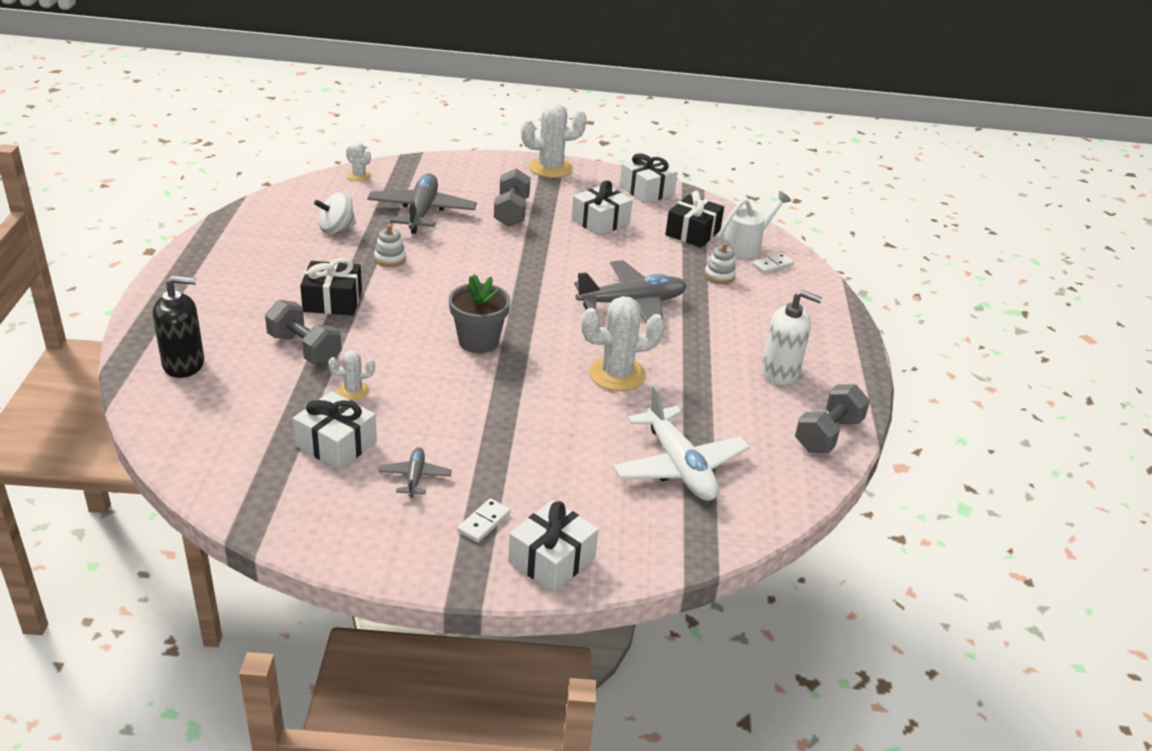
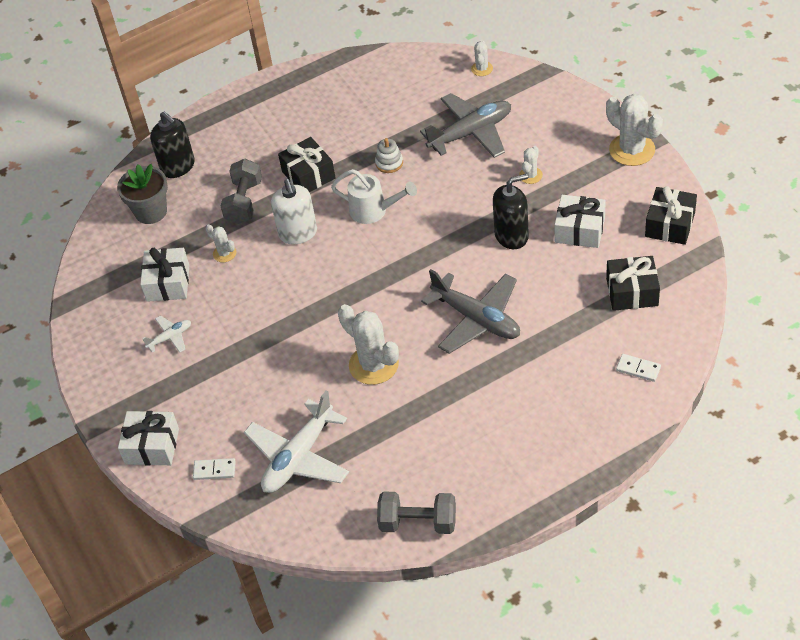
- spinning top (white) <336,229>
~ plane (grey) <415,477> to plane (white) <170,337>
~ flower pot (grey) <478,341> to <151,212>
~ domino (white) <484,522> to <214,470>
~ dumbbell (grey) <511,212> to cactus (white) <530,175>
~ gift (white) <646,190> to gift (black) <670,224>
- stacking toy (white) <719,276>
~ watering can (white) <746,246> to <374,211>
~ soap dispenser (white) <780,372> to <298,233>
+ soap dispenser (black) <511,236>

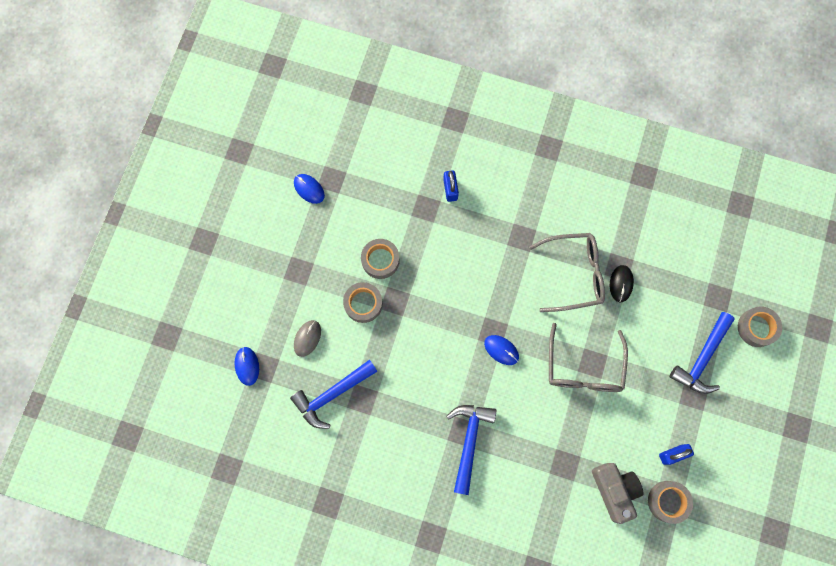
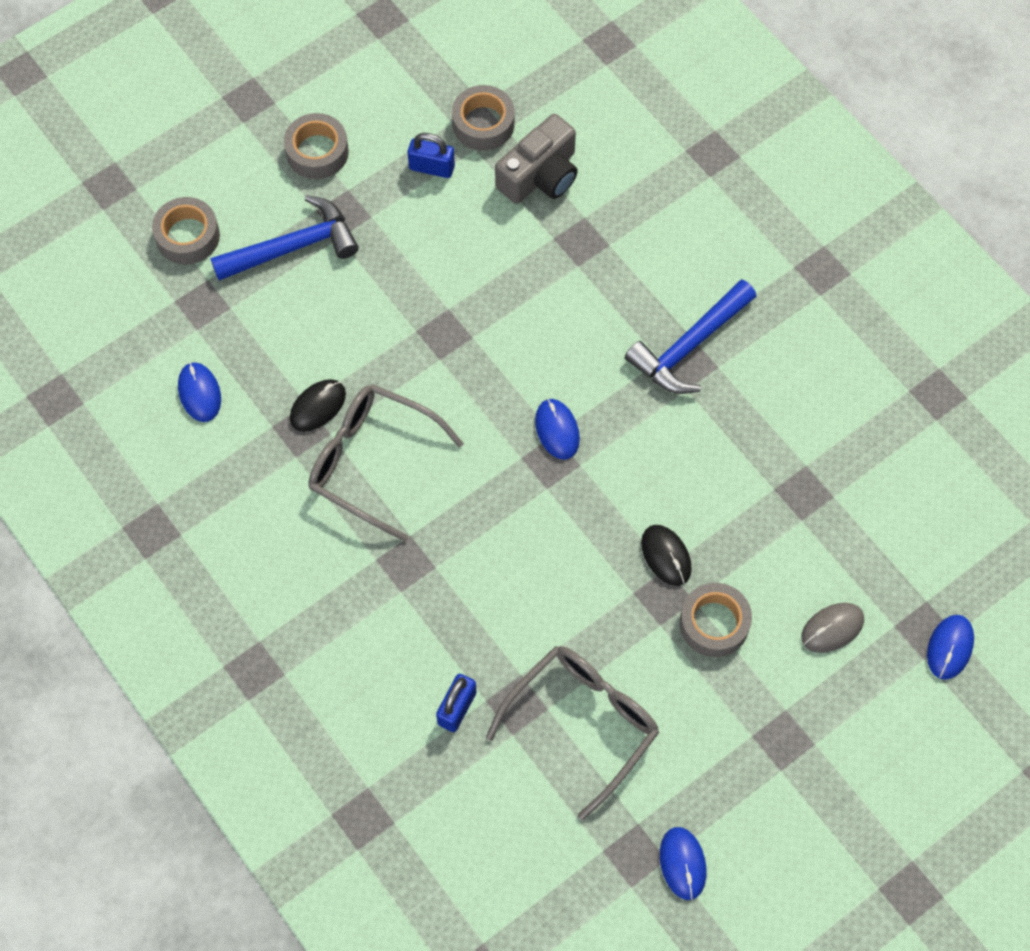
- hammer (blue) <332,394>
~ tape (grey) <380,260> to <317,152>
~ glasses (grey) <584,368> to <583,723>
~ camera (grey) <614,490> = <540,175> 150 degrees counterclockwise
+ mouse (blue) <199,393>
+ mouse (black) <666,556>

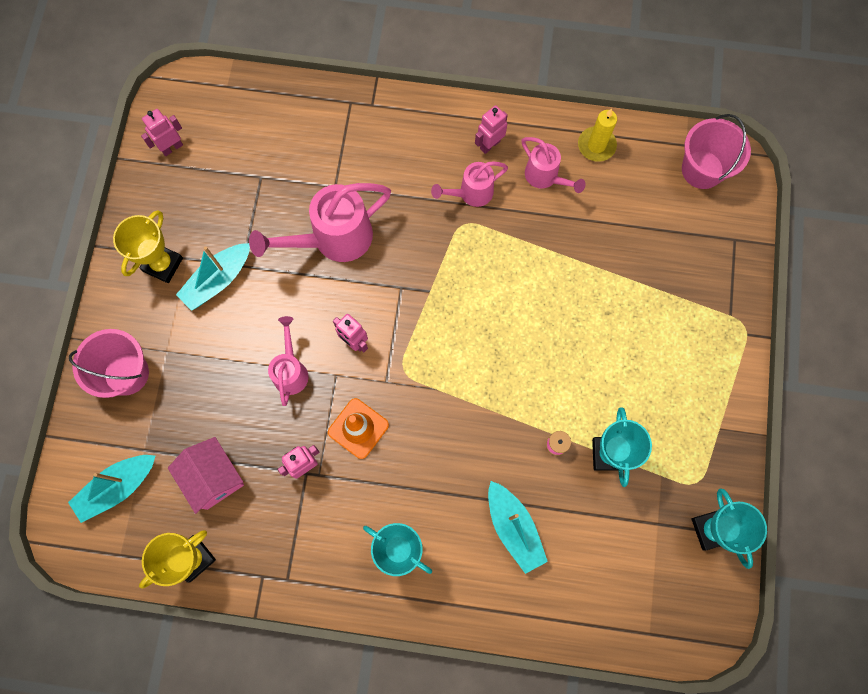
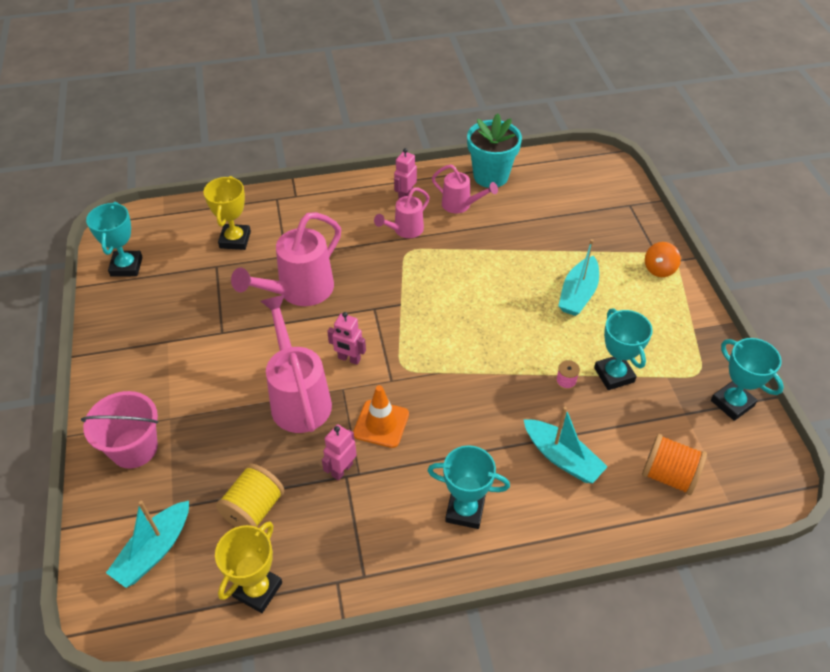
~ trophy (yellow) <163,264> to <235,240>
~ robot (pink) <172,147> to trophy (turquoise) <126,266>
~ house (pink) <213,477> to spool (yellow) <254,509>
~ boat (turquoise) <218,280> to <578,294>
~ watering can (pink) <291,371> = <298,398> x1.73
~ candle (yellow) <596,145> to flower pot (turquoise) <490,176>
- bucket (pink) <702,169>
+ spool (orange) <668,475>
+ spinning top (orange) <659,269>

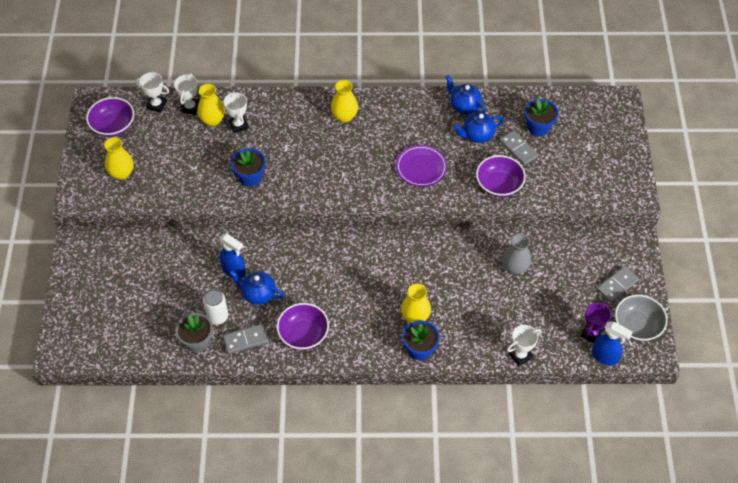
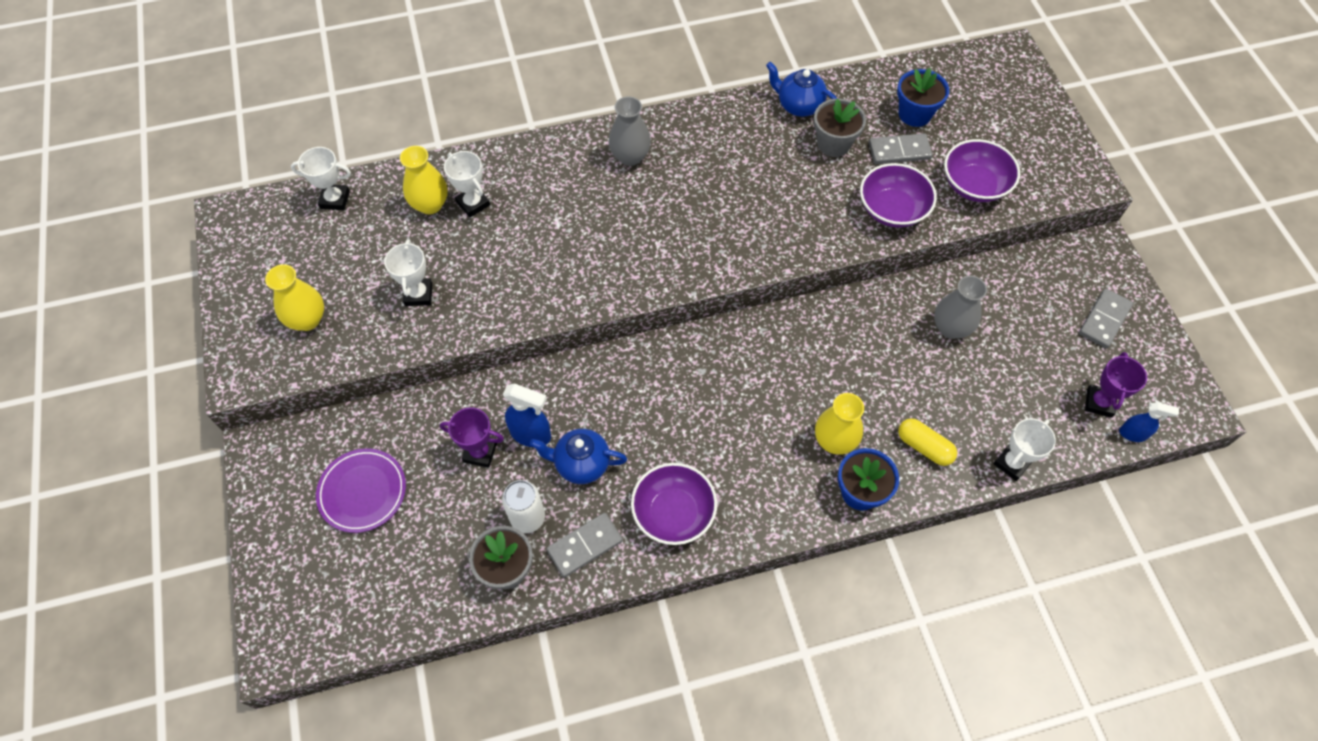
~ bowl (purple) <113,126> to <974,185>
~ trophy (white) <190,107> to <418,294>
- flower pot (blue) <250,177>
~ vase (yellow) <344,116> to vase (grey) <630,156>
~ plate (purple) <421,168> to <362,492>
~ teapot (blue) <477,135> to flower pot (grey) <833,143>
~ domino (grey) <518,149> = <899,151> 45 degrees counterclockwise
~ spray bottle (blue) <605,357> = <1133,434> x0.65
- bowl (grey) <637,326>
+ trophy (purple) <480,453>
+ capsule (yellow) <924,447>

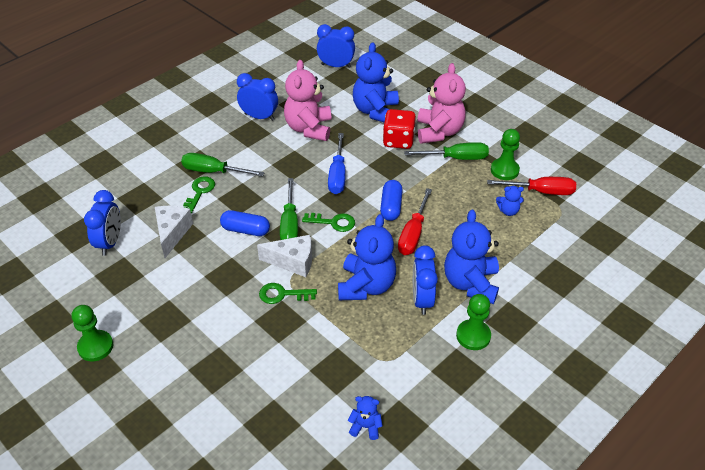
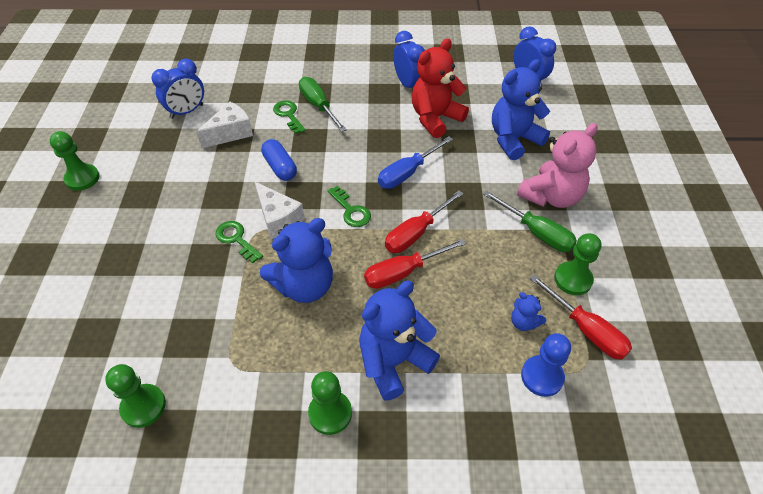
~ key (green) <199,192> = <288,115> 90 degrees counterclockwise
- screwdriver (green) <290,224>
~ teddy bear (pink) <309,128> to teddy bear (red) <435,118>
~ teddy bear (blue) <365,426> to pawn (green) <143,406>
~ capsule (blue) <391,207> to screwdriver (red) <416,233>
- dice (red) <398,140>
- clock (blue) <422,299>
+ pawn (blue) <542,377>

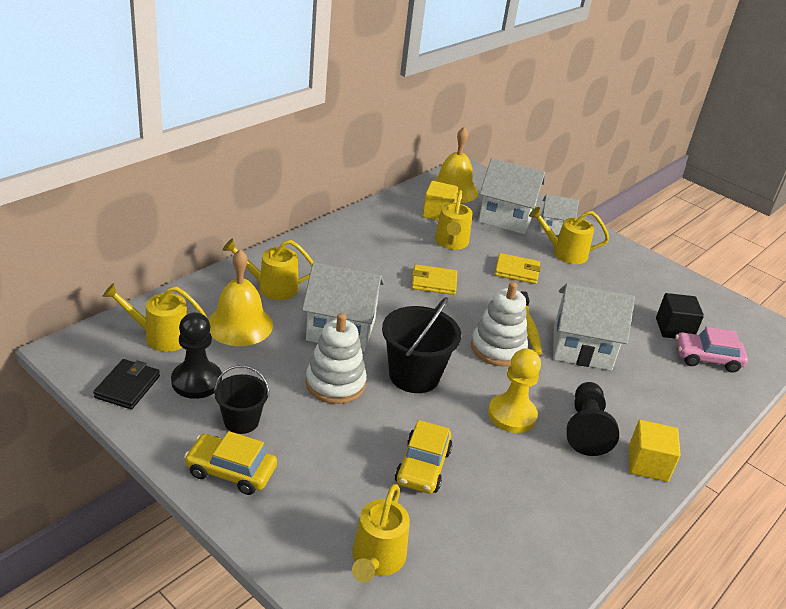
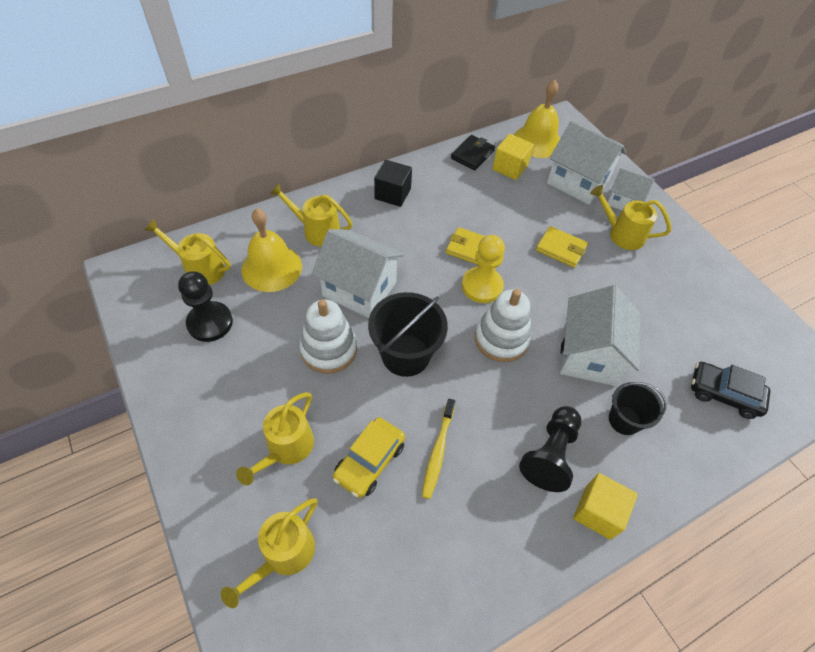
~ wallet (black) <127,387> to <472,154>
- car (yellow) <231,471>
~ bucket (black) <241,421> to <624,420>
~ watering can (yellow) <451,243> to <286,448>
~ pawn (yellow) <512,415> to <482,286>
~ toothbrush (yellow) <529,327> to <438,451>
~ house (white) <581,348> = <589,355> 75 degrees clockwise
~ cube (black) <674,329> to <392,194>
~ car (pink) <707,358> to car (black) <723,394>

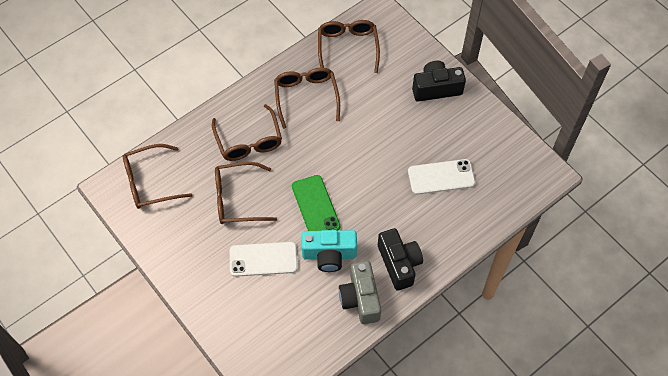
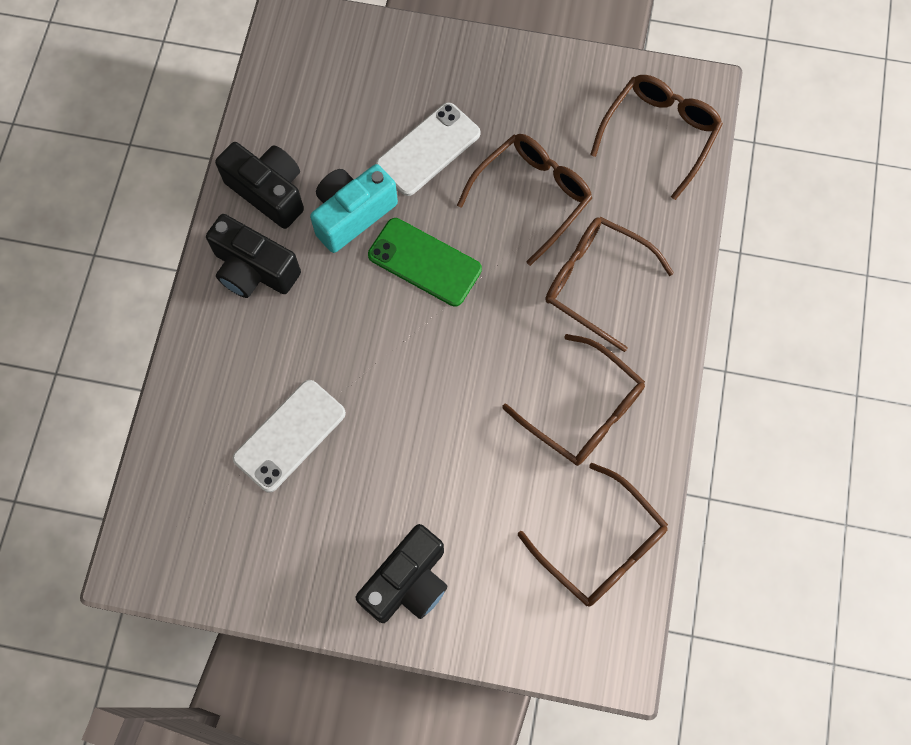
~ camera (grey) <360,299> to camera (black) <268,192>

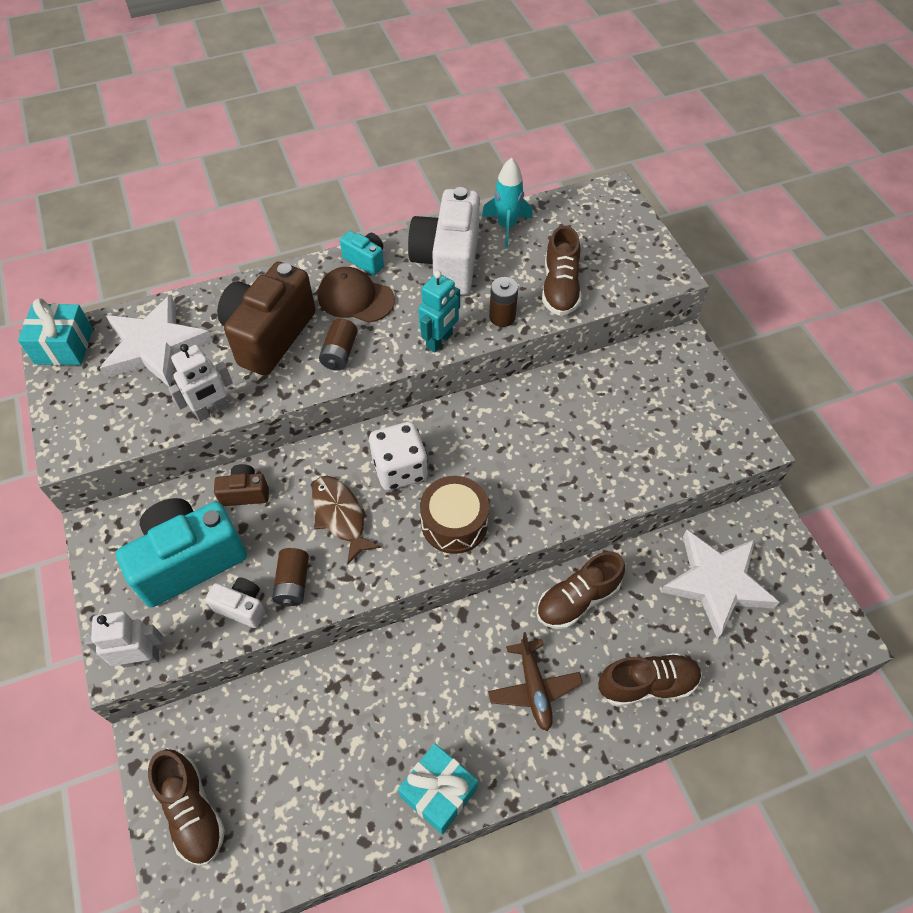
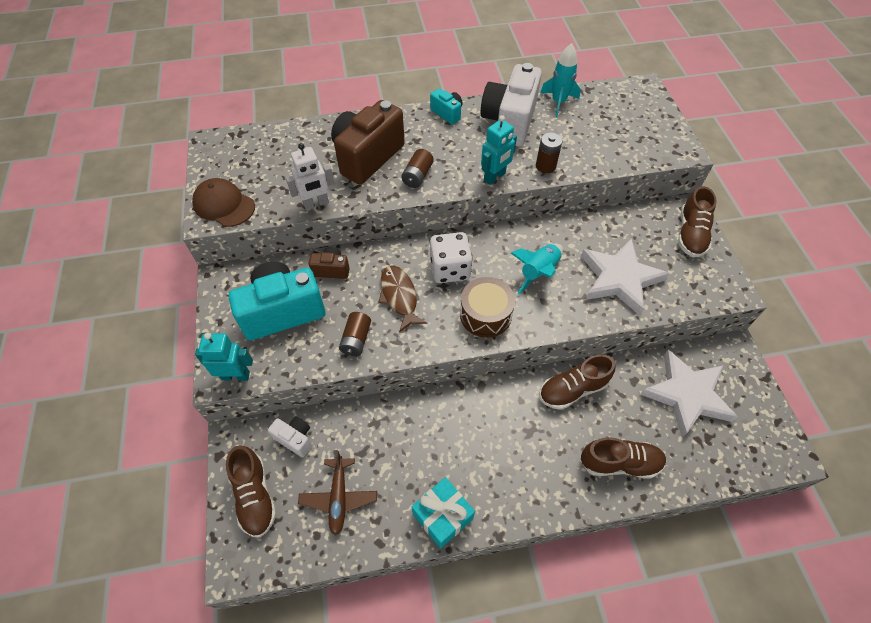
- gift (turquoise) <64,346>
~ robot (white) <141,658> to robot (turquoise) <236,375>
~ star (white) <155,347> to <619,279>
~ camera (white) <242,607> to <295,439>
~ cap (brown) <355,298> to <224,205>
~ plane (brown) <534,688> to <339,497>
~ shoe (brown) <560,288> to <691,234>
+ rocket (turquoise) <538,272>

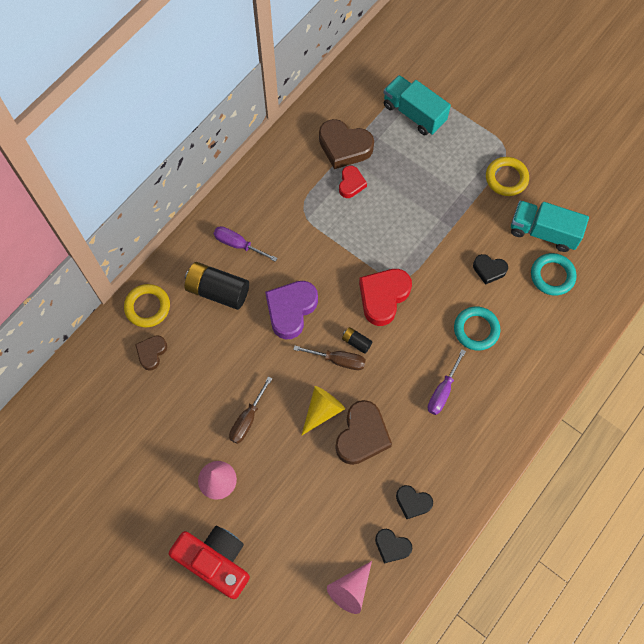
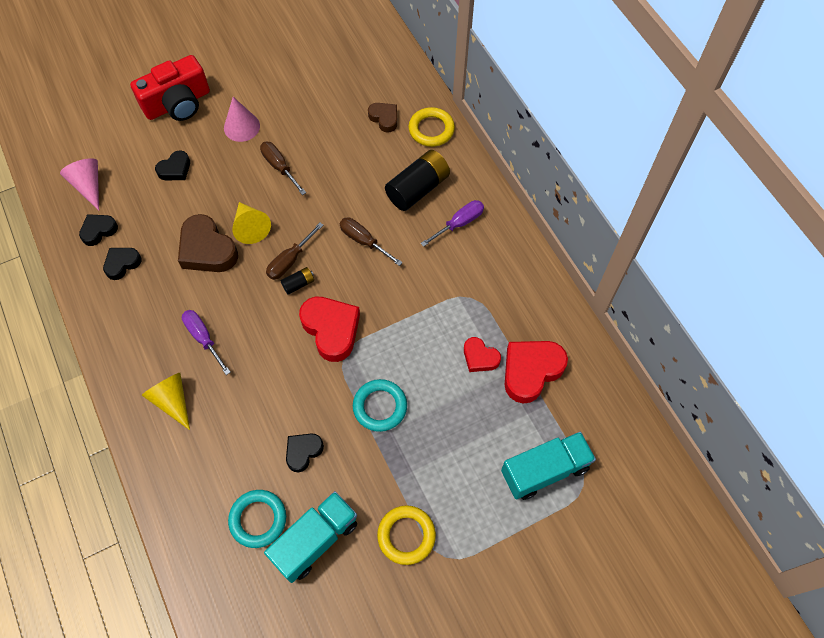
~ heart (purple) <291,310> to screwdriver (brown) <364,241>
~ heart (brown) <344,147> to heart (red) <531,371>
~ ring (turquoise) <476,330> to <380,407>
+ cone (yellow) <172,400>
+ heart (black) <175,169>

